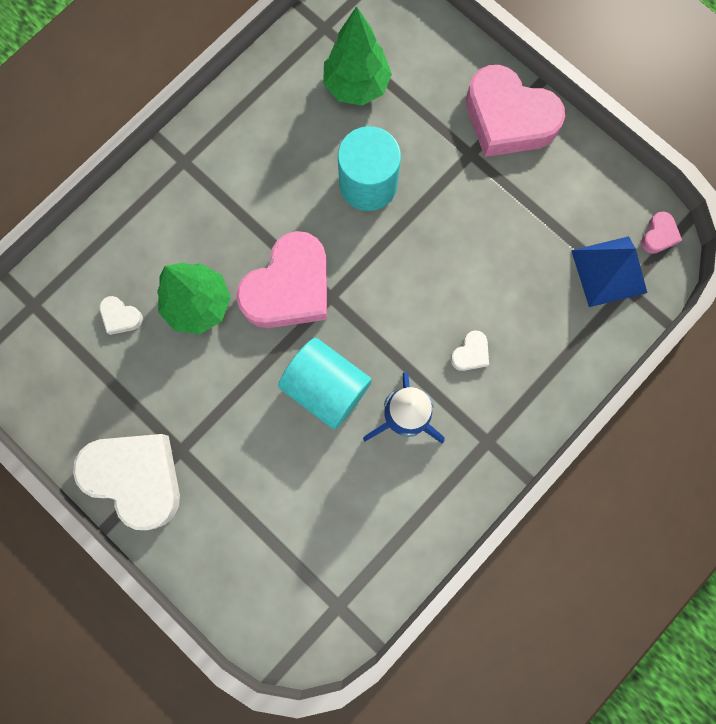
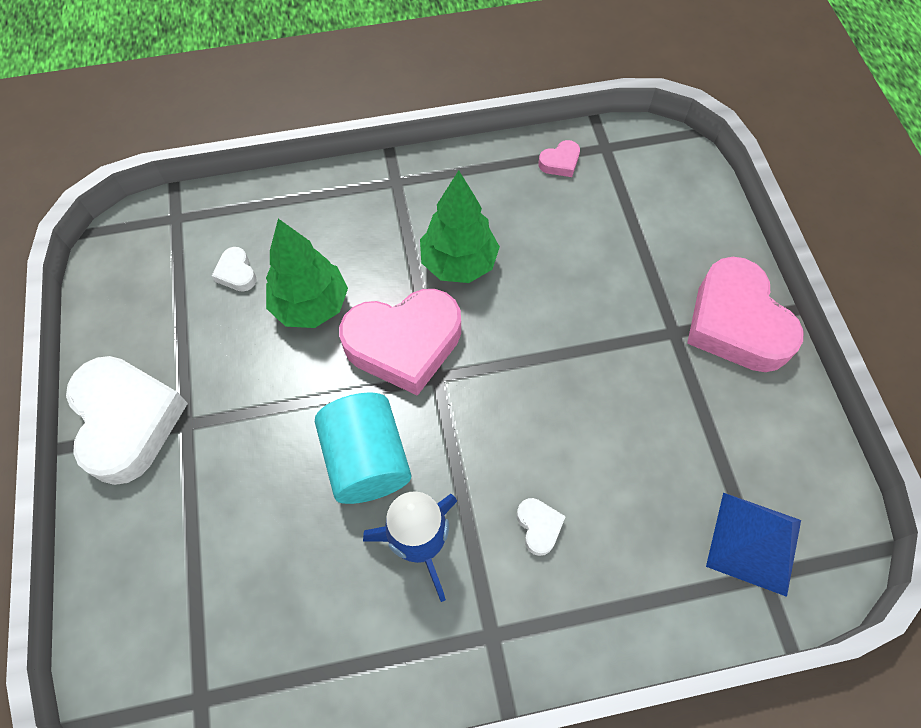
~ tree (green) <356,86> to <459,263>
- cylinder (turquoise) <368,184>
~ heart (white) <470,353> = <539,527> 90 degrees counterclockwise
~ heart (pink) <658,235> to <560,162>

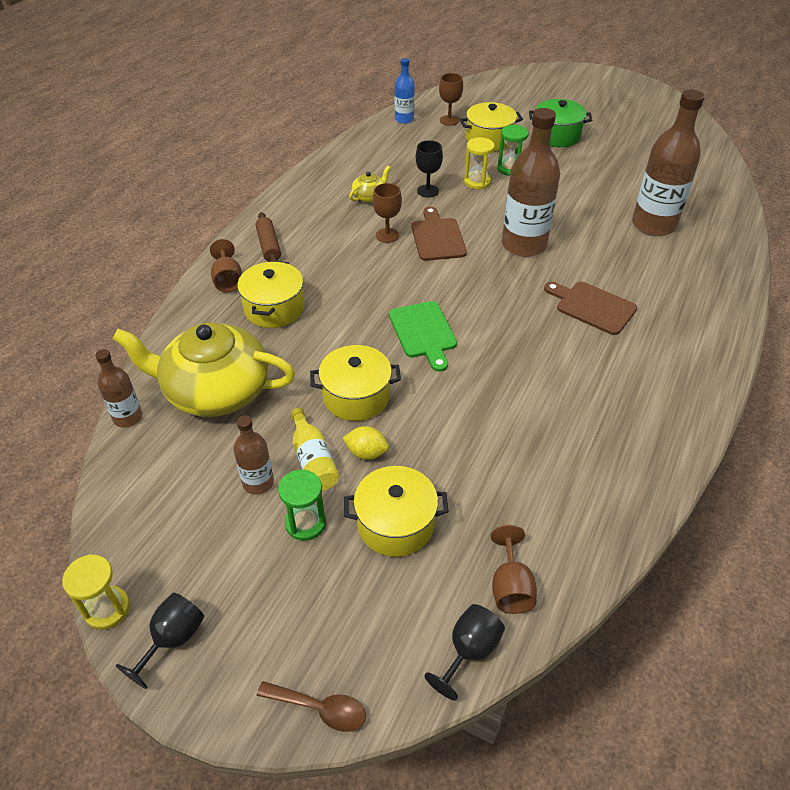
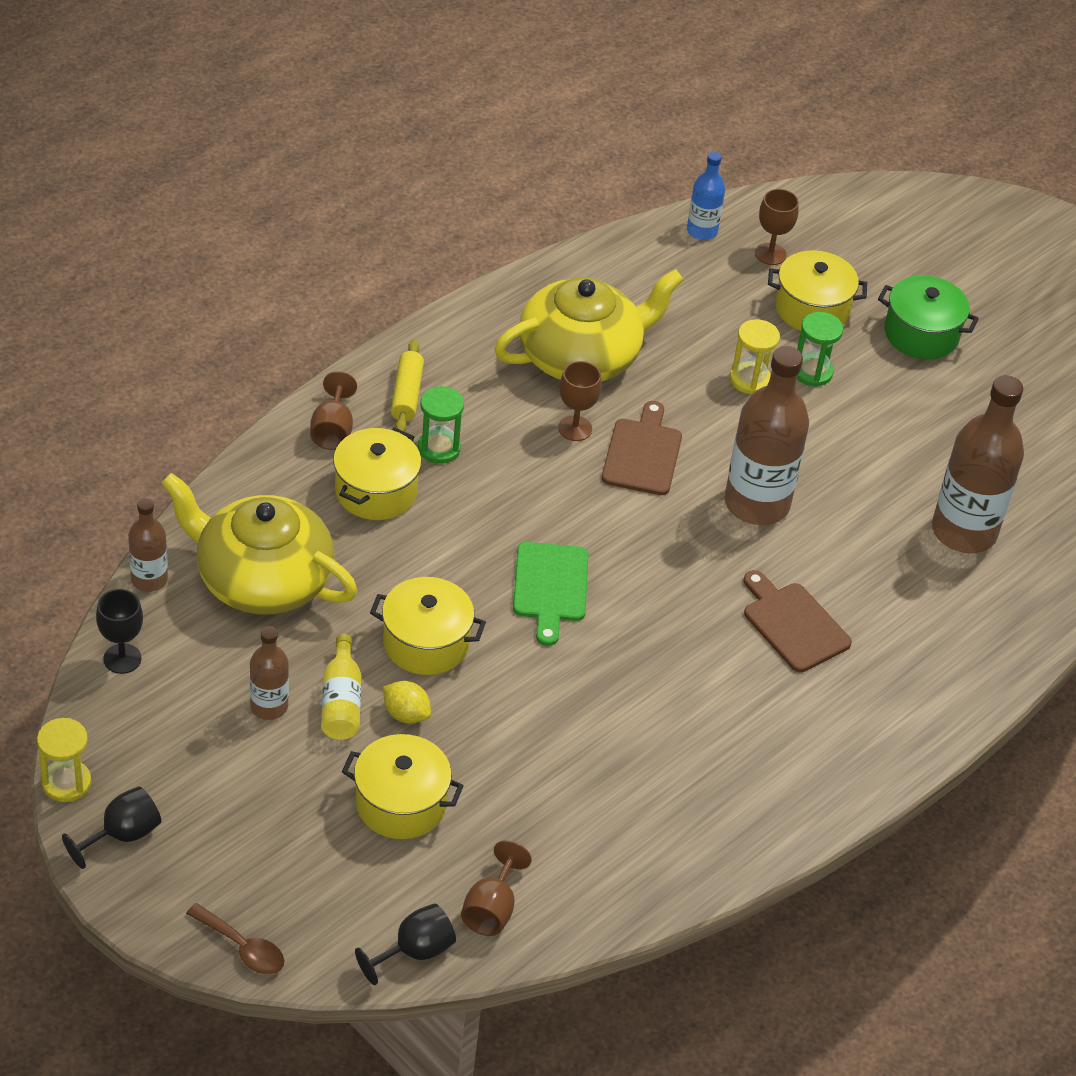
~ rolling pin (brown) <269,246> to rolling pin (yellow) <407,395>
~ hourglass (green) <305,523> to <439,448>
~ teapot (yellow) <369,196> = <581,356> x2.40
~ goblet (black) <427,191> to <122,659>

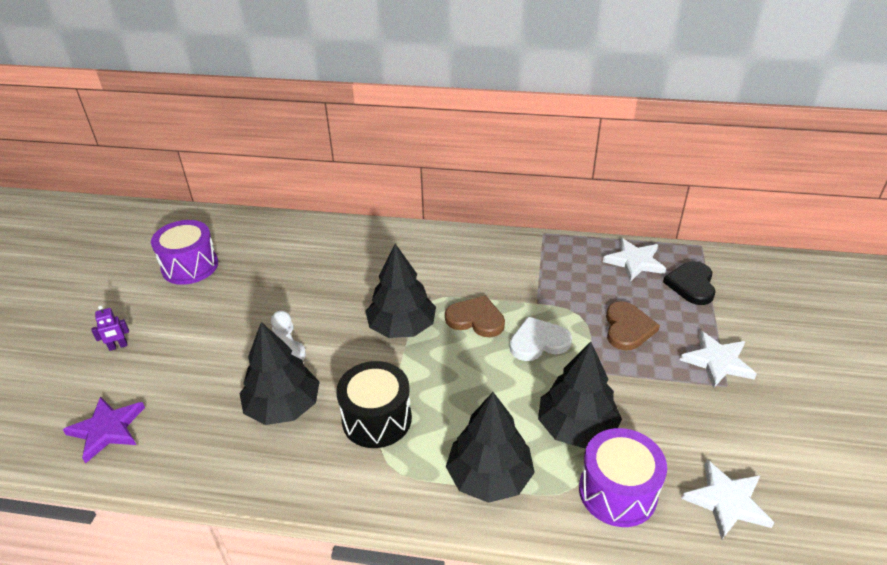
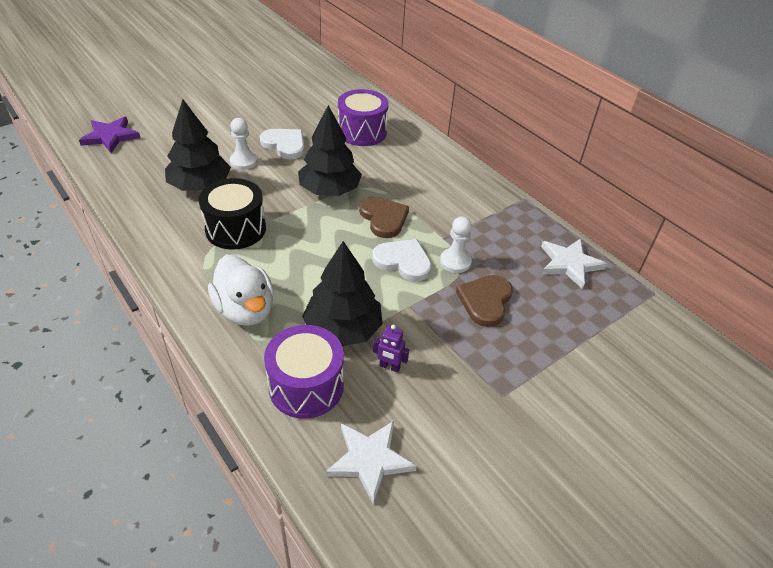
~ robot (purple) <118,346> to <389,367>
~ drum (purple) <190,266> to <362,132>
~ tree (black) <489,477> to duck (white) <245,310>
~ heart (brown) <627,328> = <485,301> 150 degrees clockwise
- heart (black) <691,285>
- star (white) <717,361>
+ heart (white) <285,145>
+ pawn (white) <455,262>

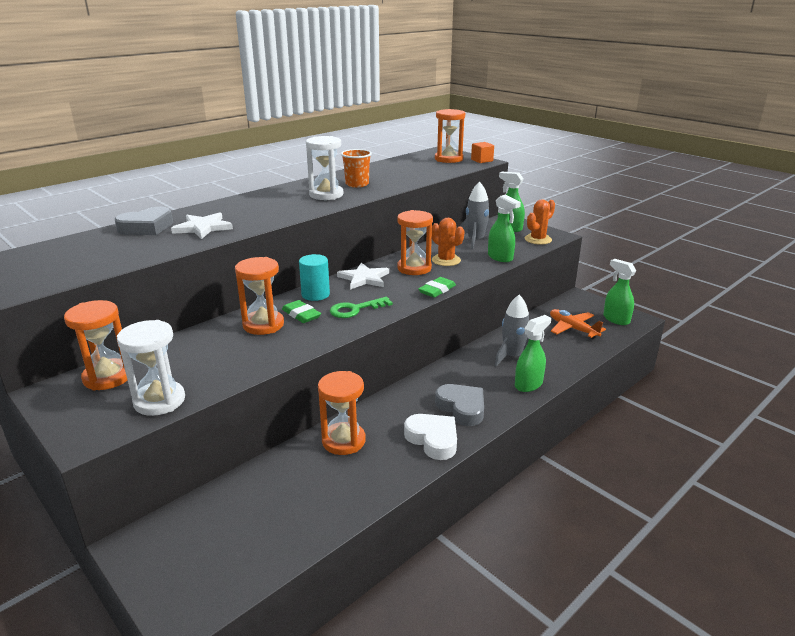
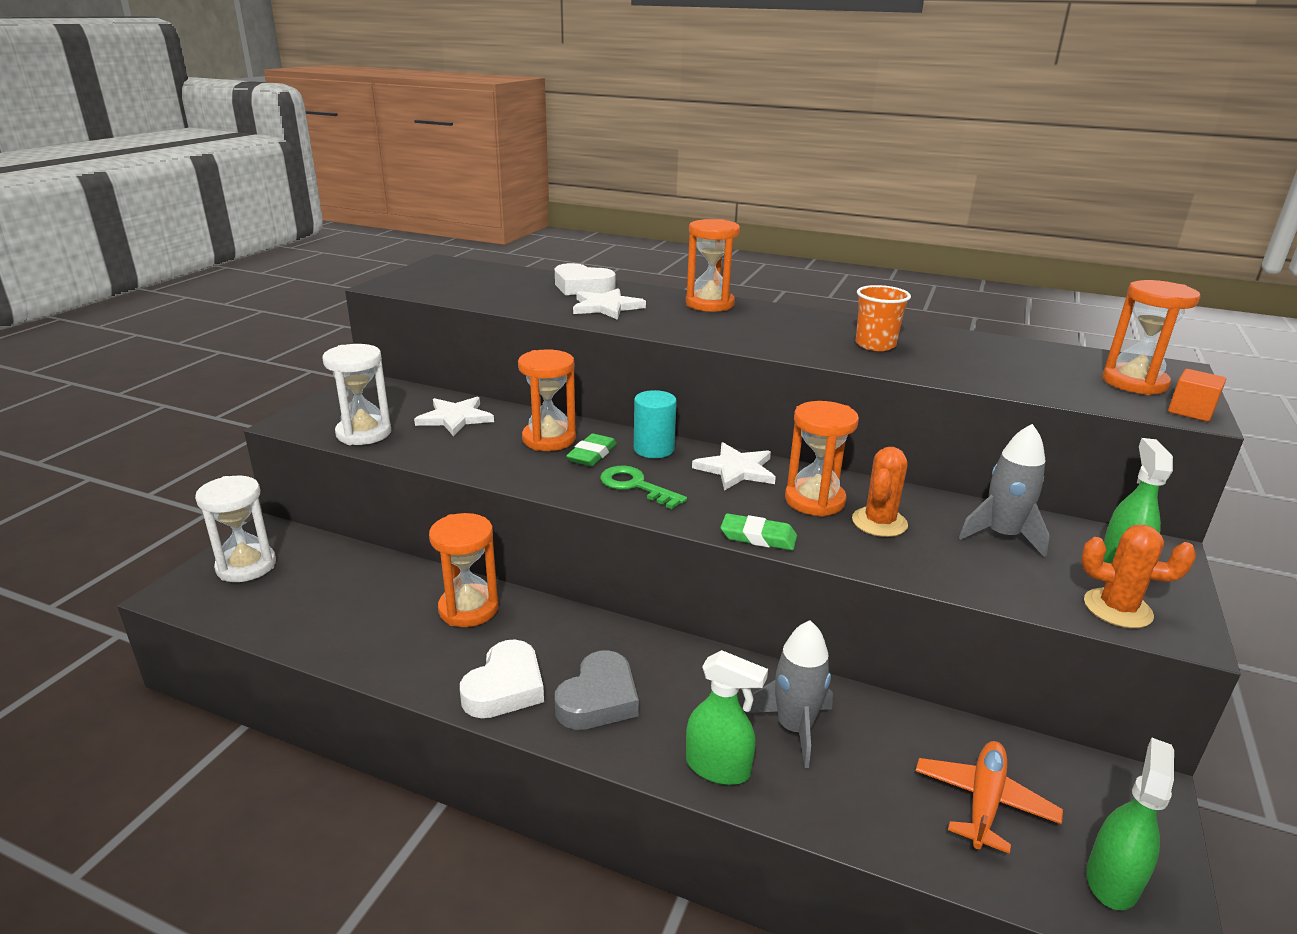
~ hourglass (orange) <108,377> to <709,304>
~ heart (grey) <147,227> to heart (white) <582,287>
~ hourglass (white) <326,195> to <246,566>
- spray bottle (green) <500,257>
+ star (white) <455,418>

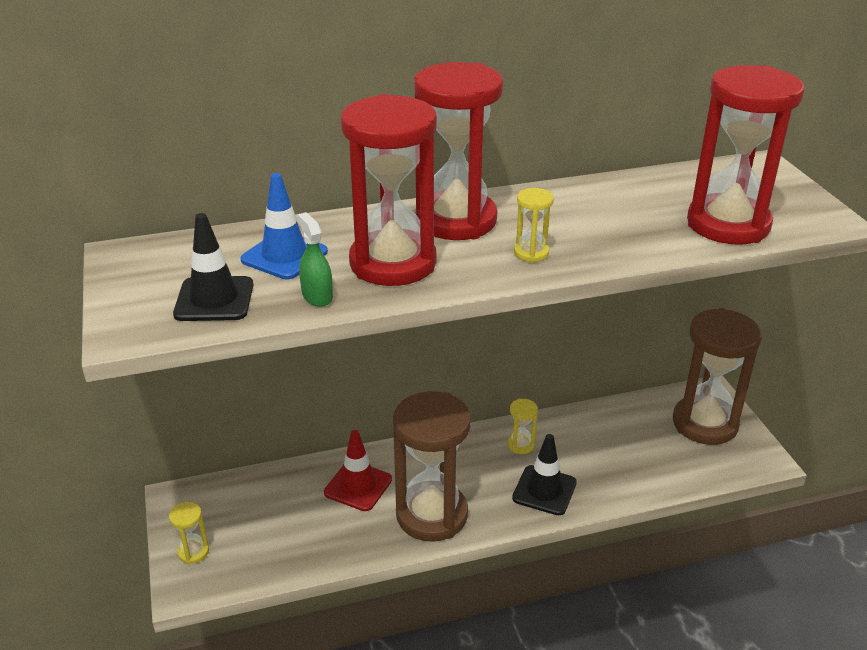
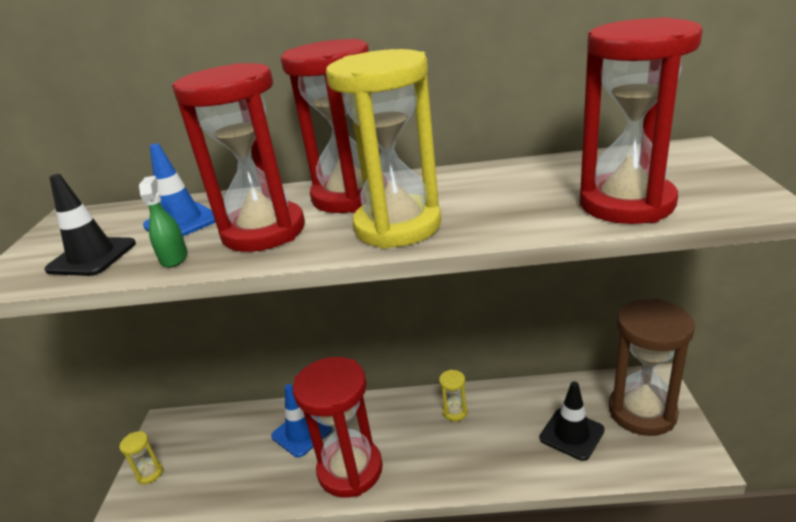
~ traffic cone (red) <358,486> to traffic cone (blue) <301,433>
~ hourglass (brown) <432,515> to hourglass (red) <350,470>
~ traffic cone (black) <544,490> to <571,434>
~ hourglass (yellow) <531,253> = <397,226> x2.44

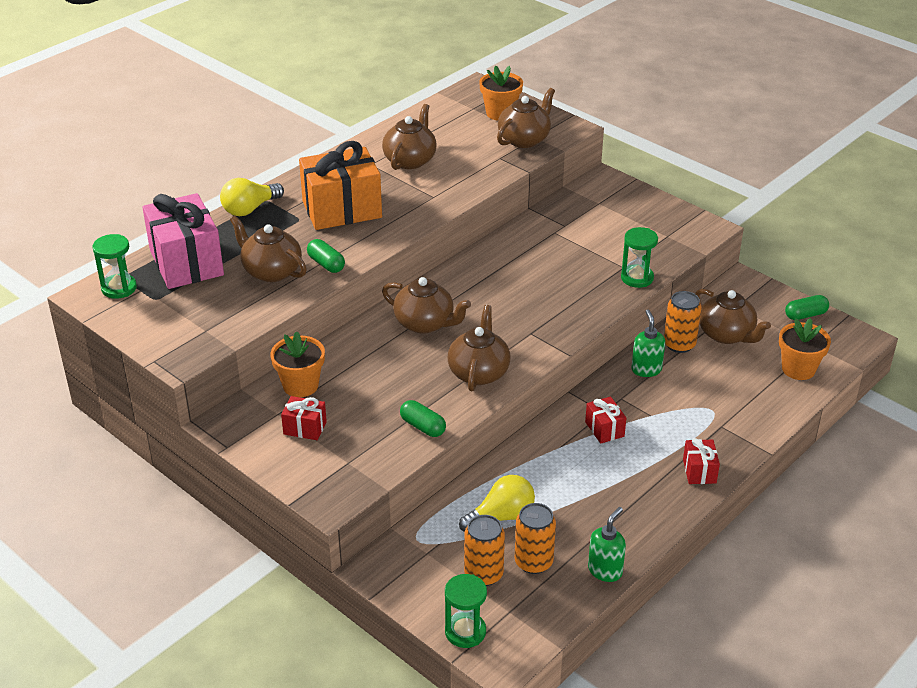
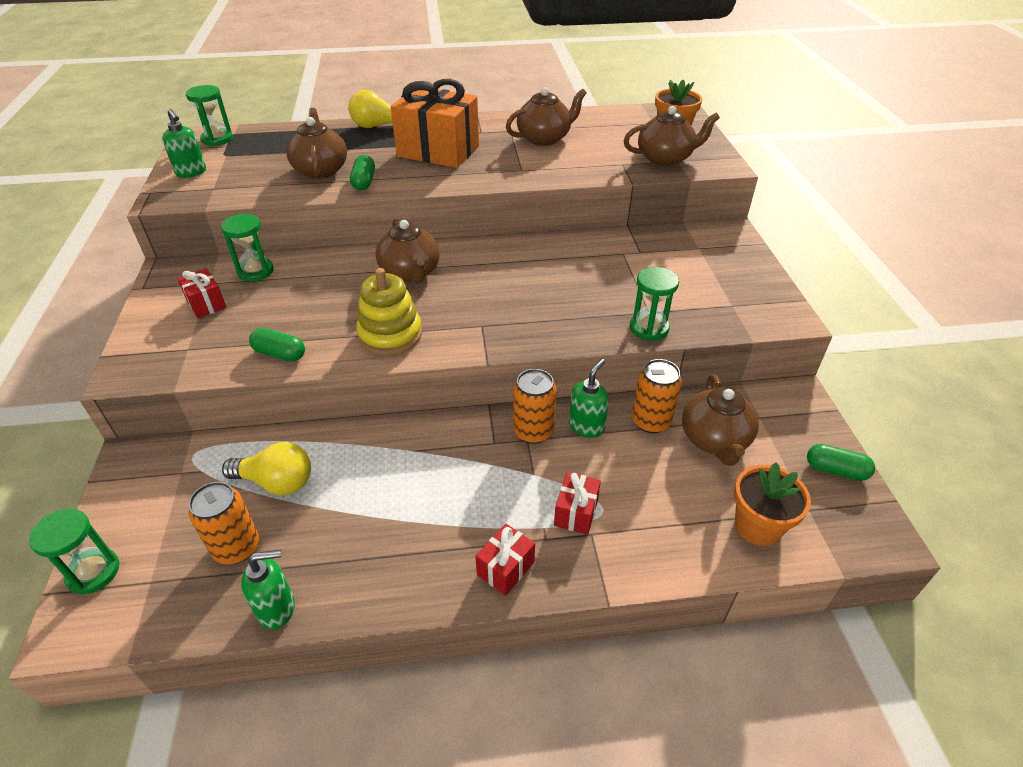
- gift (pink) <186,263>
~ flower pot (orange) <300,385> to hourglass (green) <255,271>
~ capsule (green) <423,427> = <280,354> 60 degrees counterclockwise
~ teapot (brown) <479,372> to stacking toy (yellow) <390,334>
~ can (orange) <483,574> to <533,431>
~ gift (red) <604,429> to <576,512>
+ soap dispenser (green) <191,172>

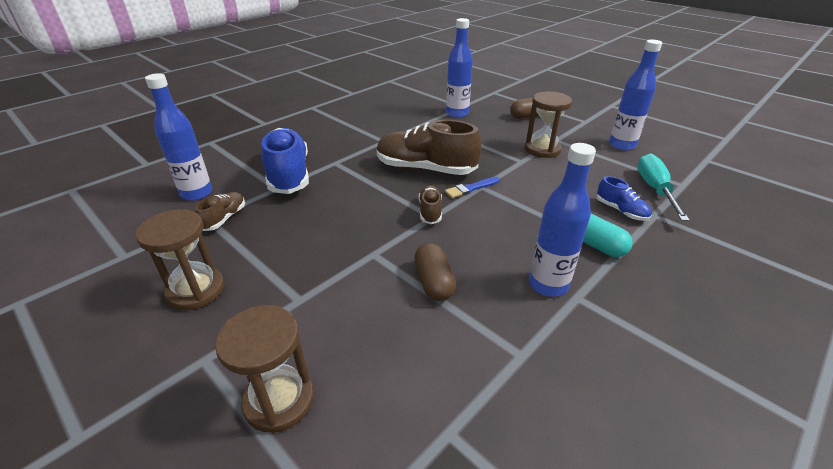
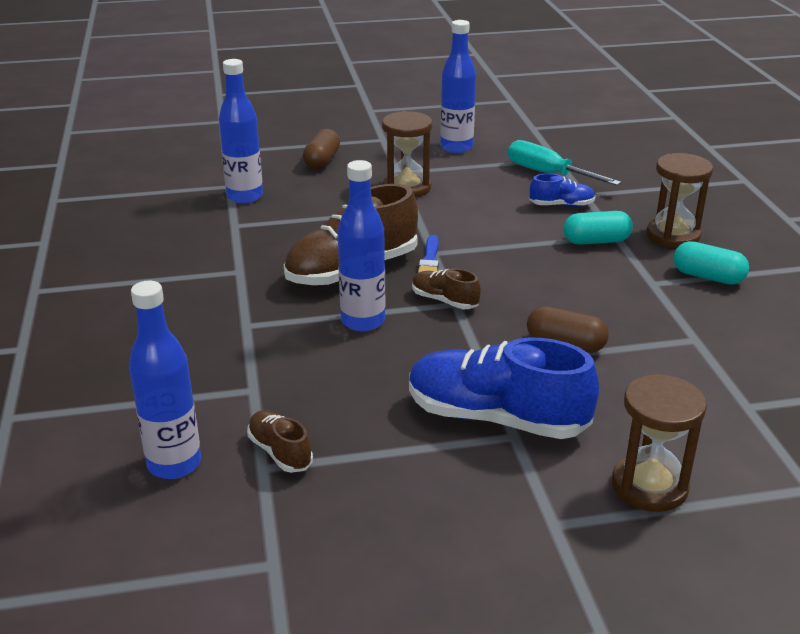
~ hourglass (brown) <196,290> to <673,235>
~ shoe (blue) <288,175> to <496,418>
~ bottle (blue) <548,285> to <363,321>
+ capsule (turquoise) <708,277>

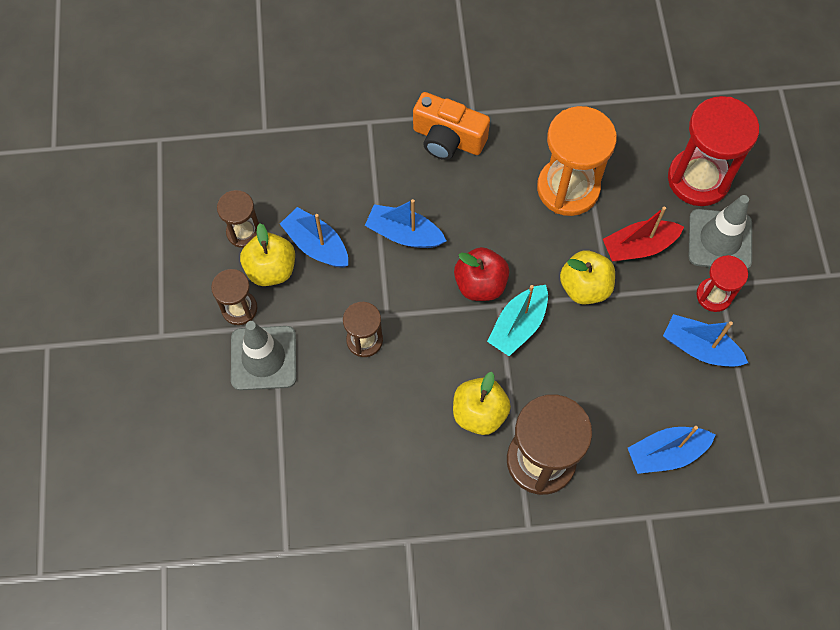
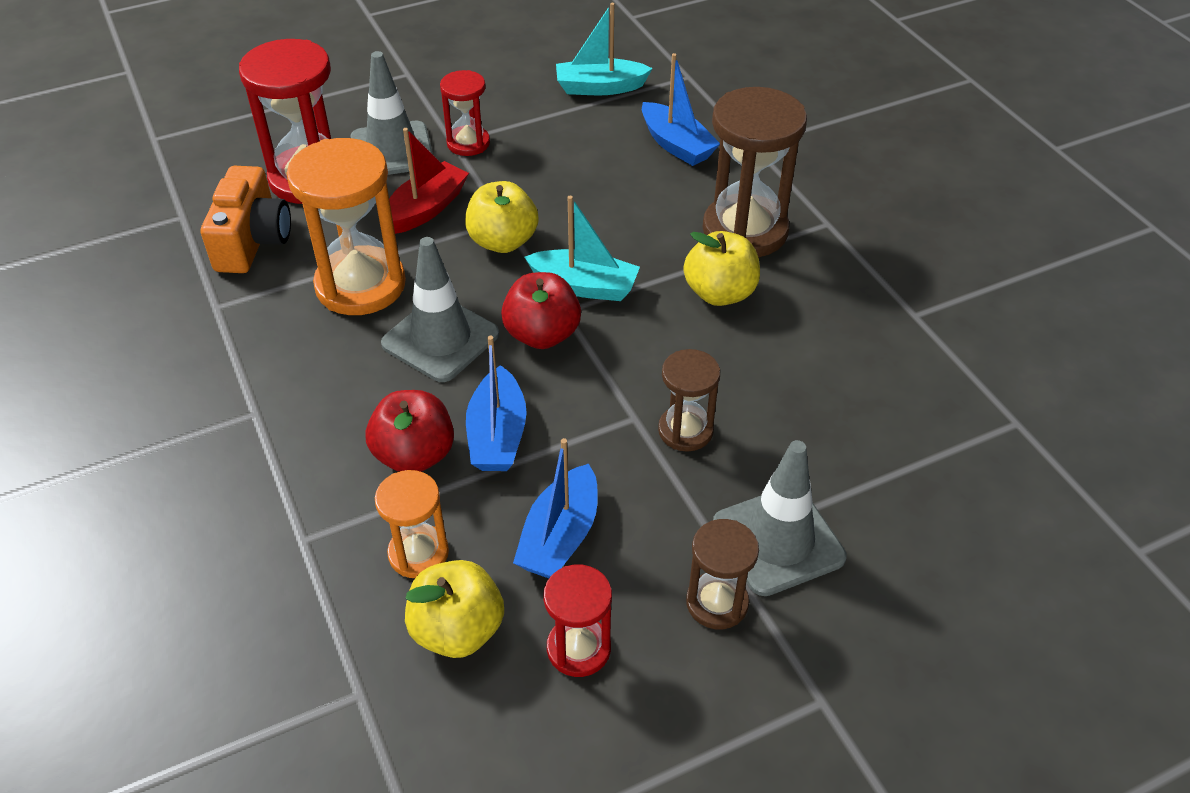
~ hourglass (brown) <244,232> to hourglass (red) <578,648>
~ apple (yellow) <271,269> to <457,630>
~ camera (orange) <448,139> to <253,241>
~ boat (red) <638,246> = <426,209> 105 degrees counterclockwise
- boat (blue) <699,348>
+ apple (red) <414,455>
+ hourglass (orange) <418,553>
+ traffic cone (grey) <440,339>
+ boat (turquoise) <600,87>

